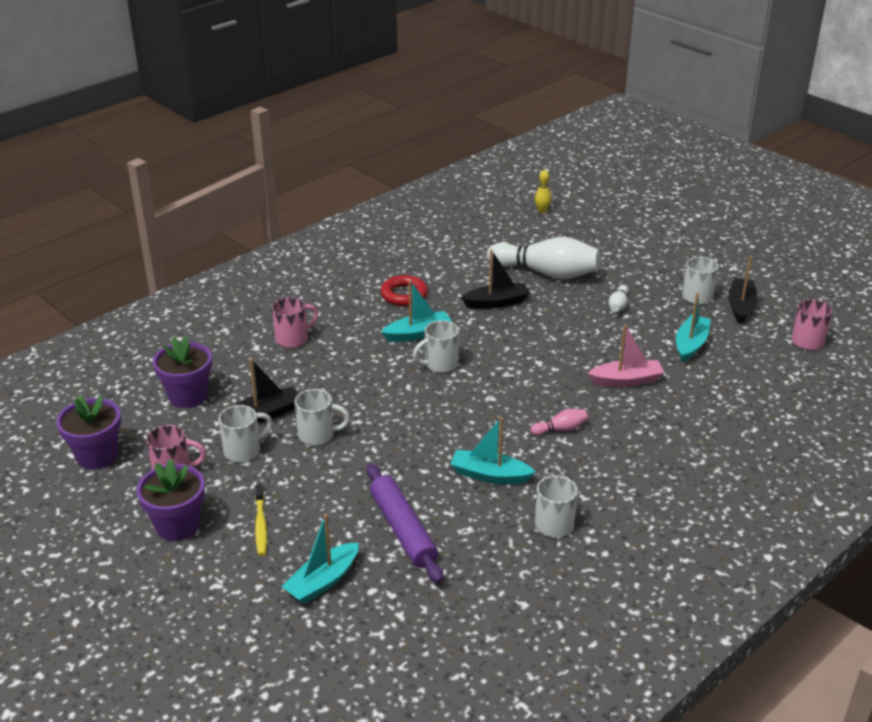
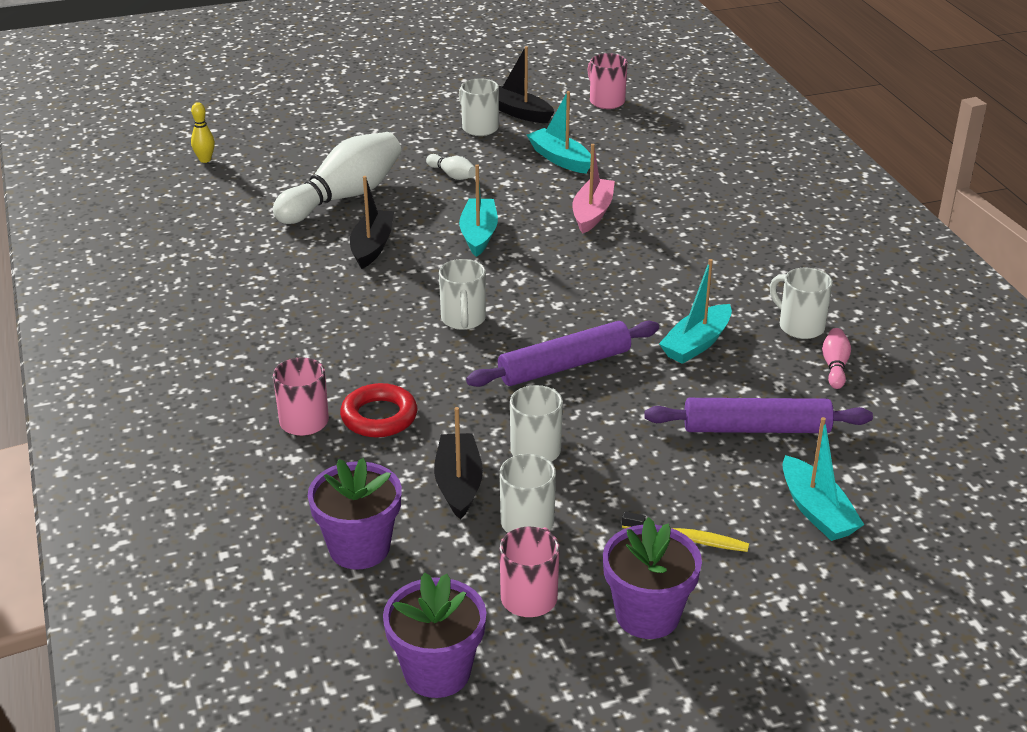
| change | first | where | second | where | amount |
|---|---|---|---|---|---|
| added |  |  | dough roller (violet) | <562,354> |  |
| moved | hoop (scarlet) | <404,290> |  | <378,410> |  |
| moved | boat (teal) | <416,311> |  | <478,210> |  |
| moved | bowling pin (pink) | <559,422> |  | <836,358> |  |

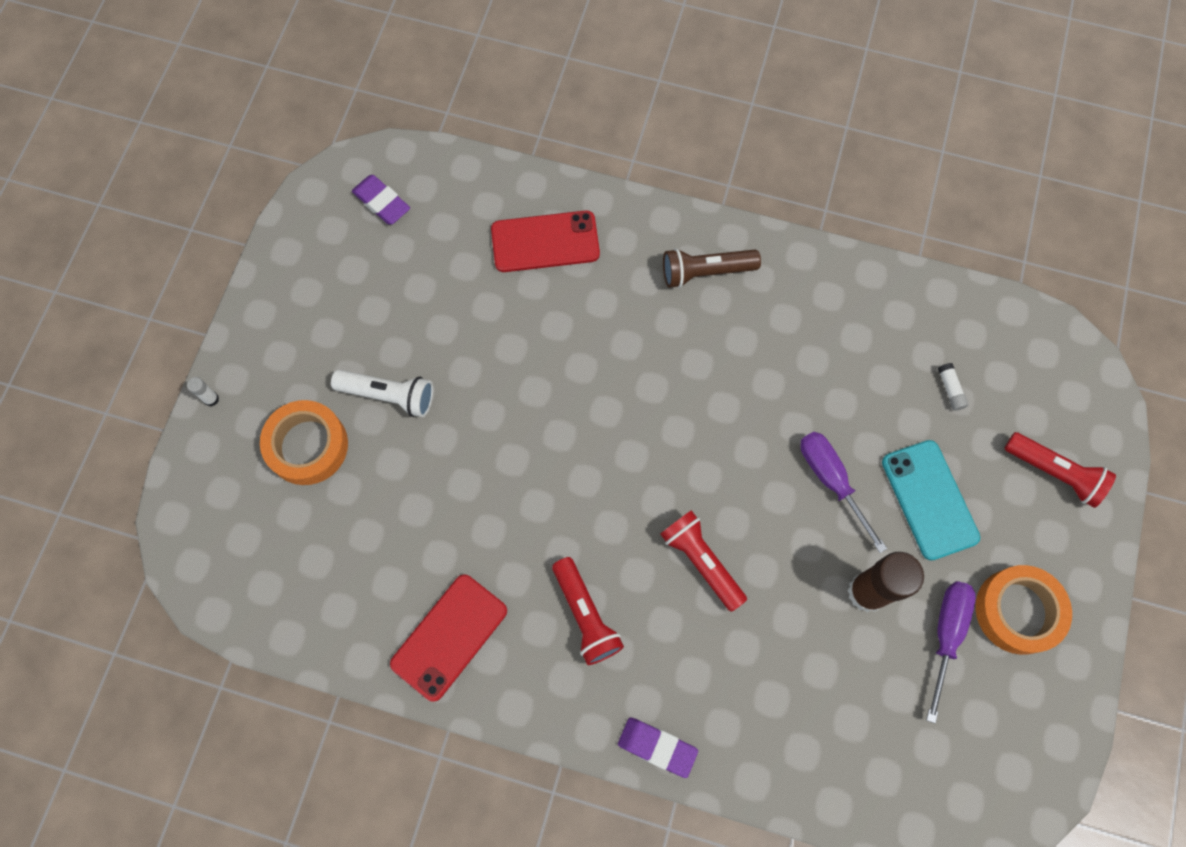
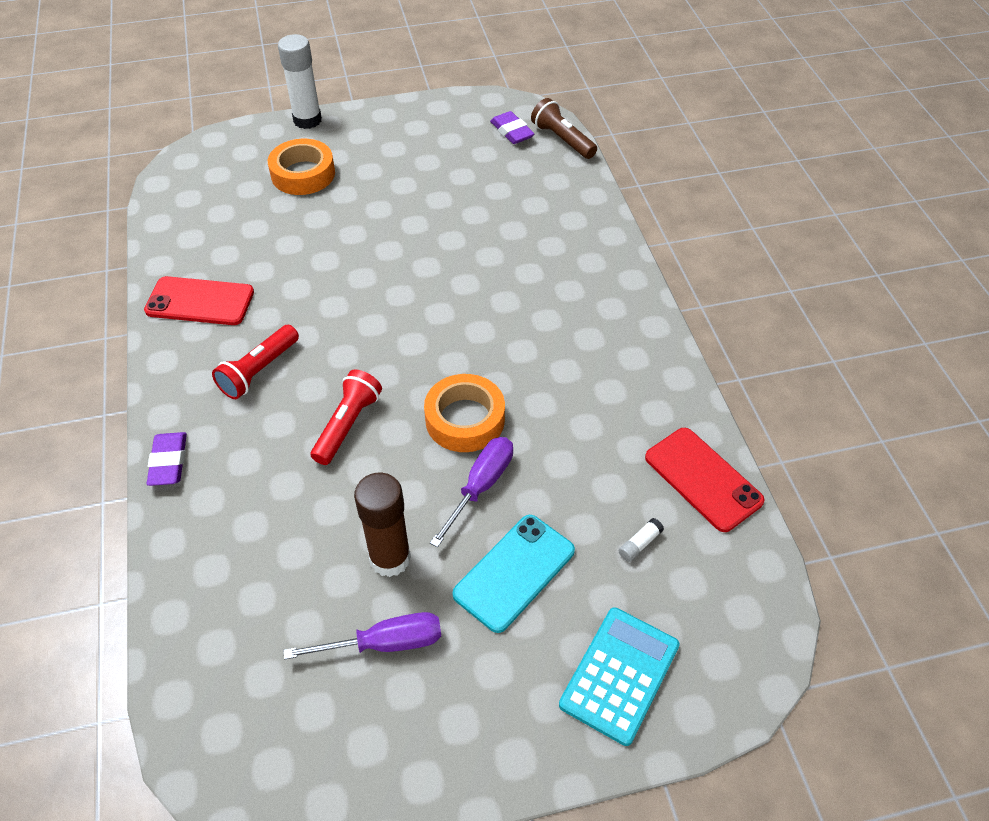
| change | first | where | second | where | amount |
|---|---|---|---|---|---|
| removed | torch (white) | <382,393> |  |  |  |
| moved | smartphone (scarlet) | <545,241> |  | <705,480> |  |
| moved | torch (brown) | <712,268> |  | <564,128> |  |
| moved | sticky tape (orange) | <1023,610> |  | <464,413> |  |
| replaced | torch (scarlet) | <1060,470> | adding machine (teal) | <619,676> |  |
| turned | gum eraser (violet) | <381,199> |  | <512,127> | 45 degrees counterclockwise |
| resized | stick of glue (white) | <203,391> |  | <300,81> | x2.48 |

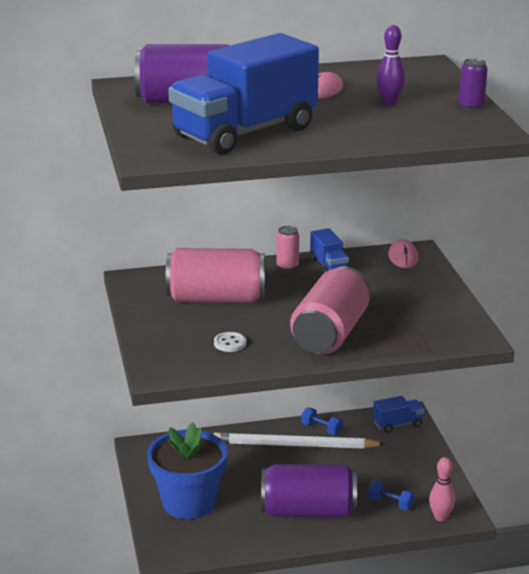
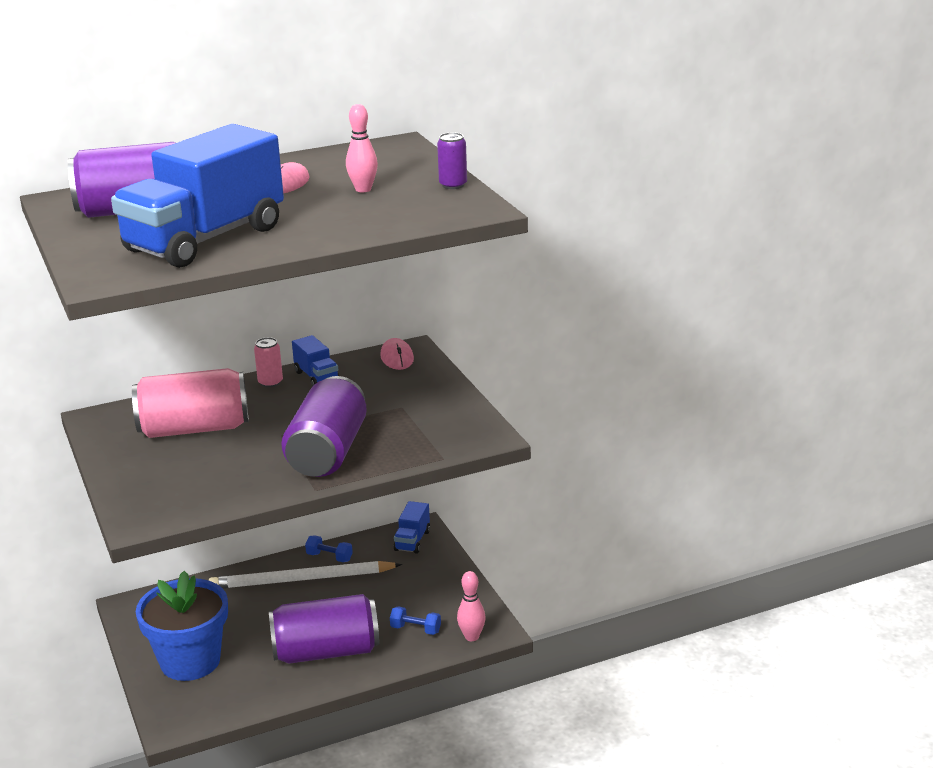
| change | first | where | second | where | amount |
|---|---|---|---|---|---|
| removed | button (white) | <230,342> |  |  |  |
| recoloured | tin (pink) | <330,310> | tin (violet) | <324,426> |  |
| recoloured | bowling pin (violet) | <390,65> | bowling pin (pink) | <362,148> |  |
| turned | toy truck (cobalt) | <399,414> |  | <412,527> | 135 degrees clockwise |

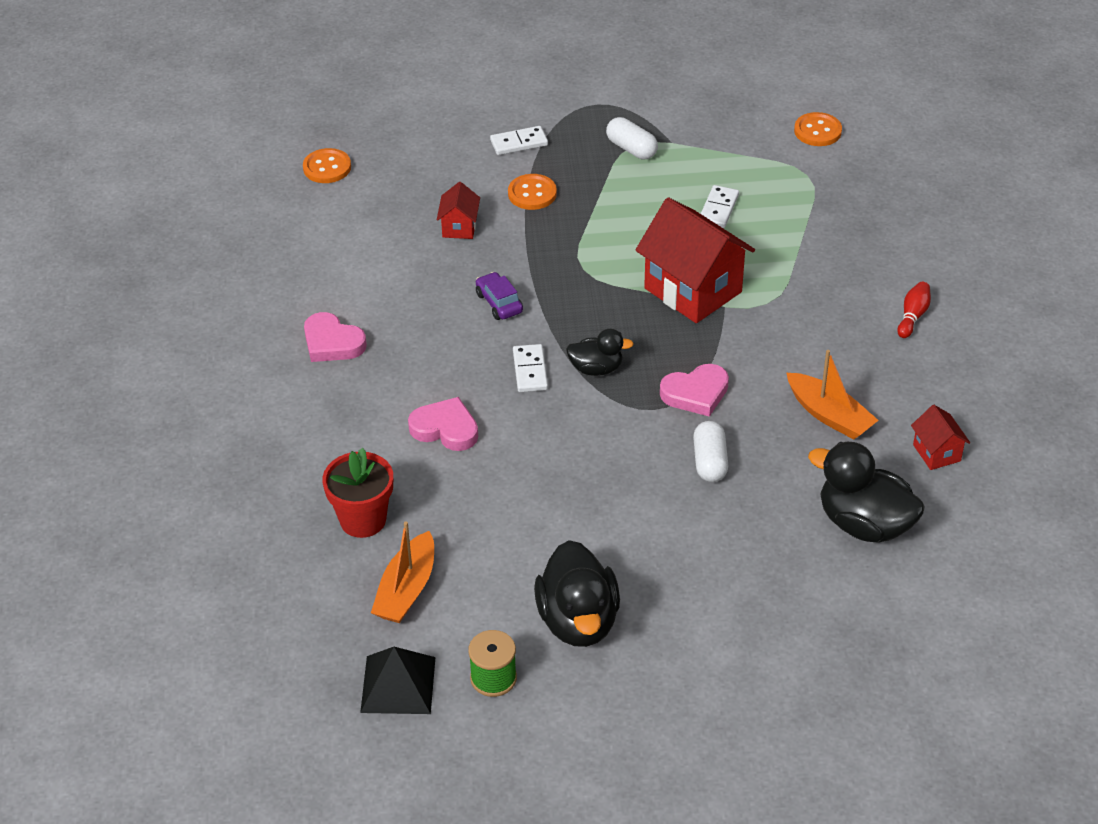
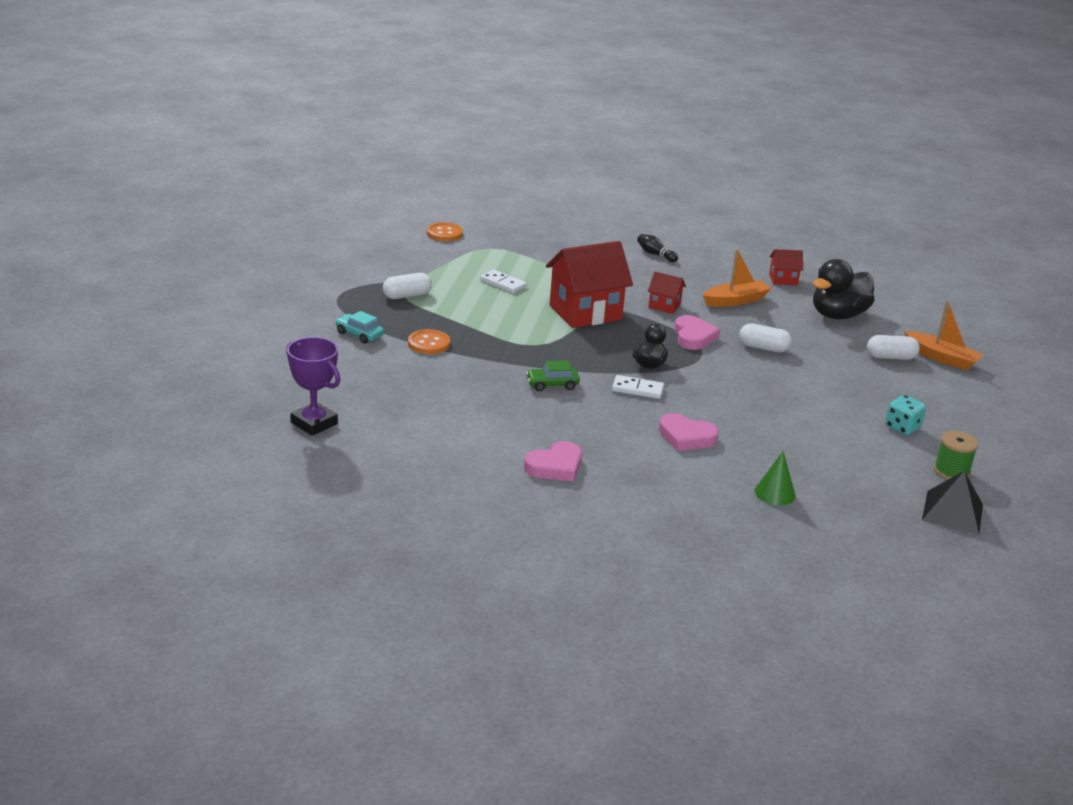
| change | first | where | second | where | amount |
|---|---|---|---|---|---|
| added |  |  | capsule (white) | <893,347> |  |
| moved | boat (orange) | <402,572> |  | <943,335> |  |
| moved | cottage (scarlet) | <458,210> |  | <667,293> |  |
| replaced | button (orange) | <327,165> | trophy (violet) | <313,386> |  |
| replaced | potted plant (scarlet) | <357,493> | cone (emerald) | <775,478> |  |
| replaced | domino (white) | <519,140> | car (teal) | <359,327> |  |
| replaced | duck (ebony) | <577,593> | dice (teal) | <905,415> |  |
| recoloured | car (violet) | <499,296> | car (emerald) | <553,375> |  |
| recoloured | bowling pin (scarlet) | <914,310> | bowling pin (ebony) | <657,248> |  |
| turned | love heart (pink) | <443,424> |  | <689,432> | 105 degrees counterclockwise |

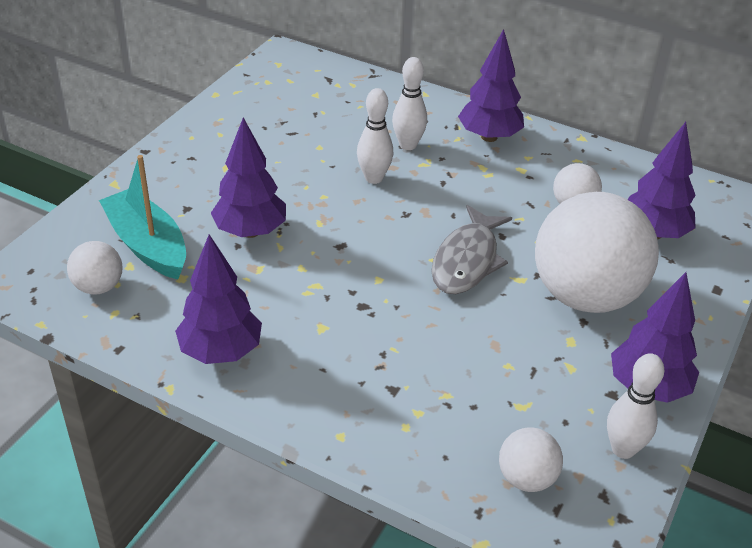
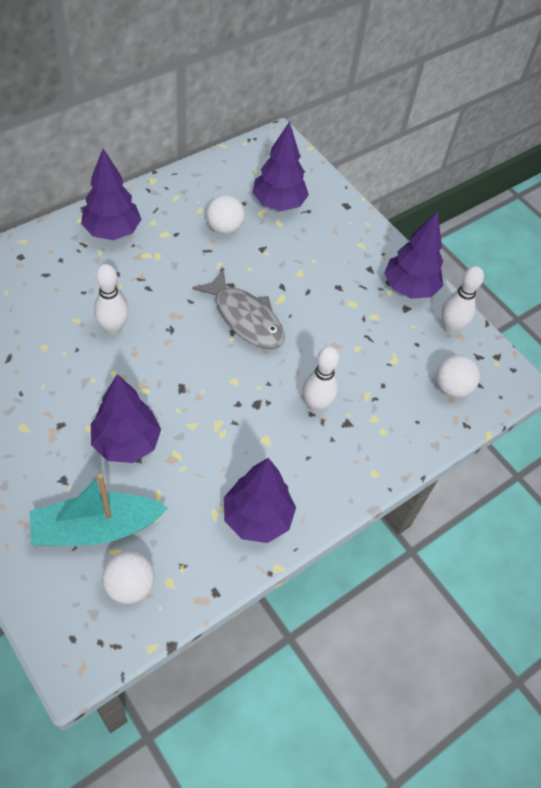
| change | first | where | second | where | amount |
|---|---|---|---|---|---|
| removed | sphere (white) | <597,252> |  |  |  |
| moved | bowling pin (white) | <409,103> |  | <321,379> |  |

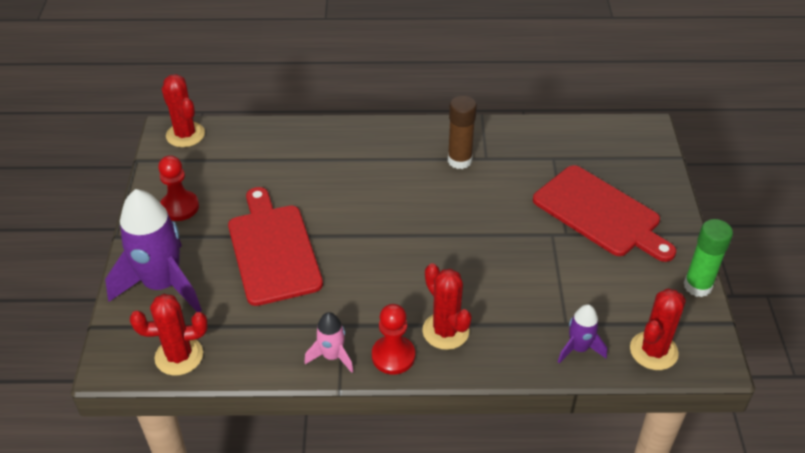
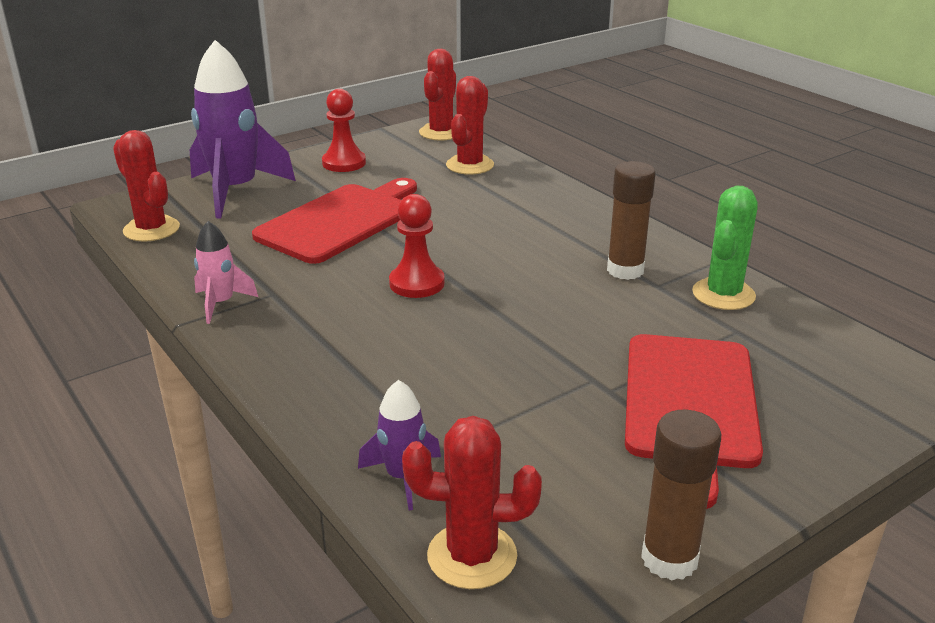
| change | first | where | second | where | amount |
|---|---|---|---|---|---|
| added |  |  | cactus (emerald) | <725,248> |  |
| moved | chess pawn (scarlet) | <393,339> |  | <417,246> |  |
| moved | cactus (scarlet) | <447,306> |  | <470,125> |  |
| recoloured | stick of glue (emerald) | <708,258> | stick of glue (brown) | <681,495> |  |

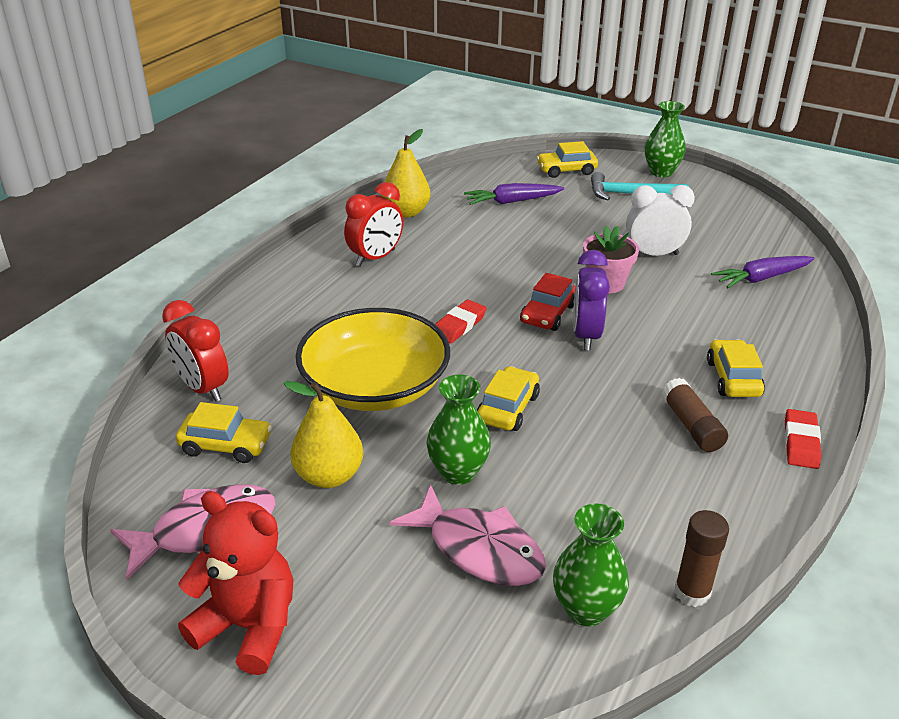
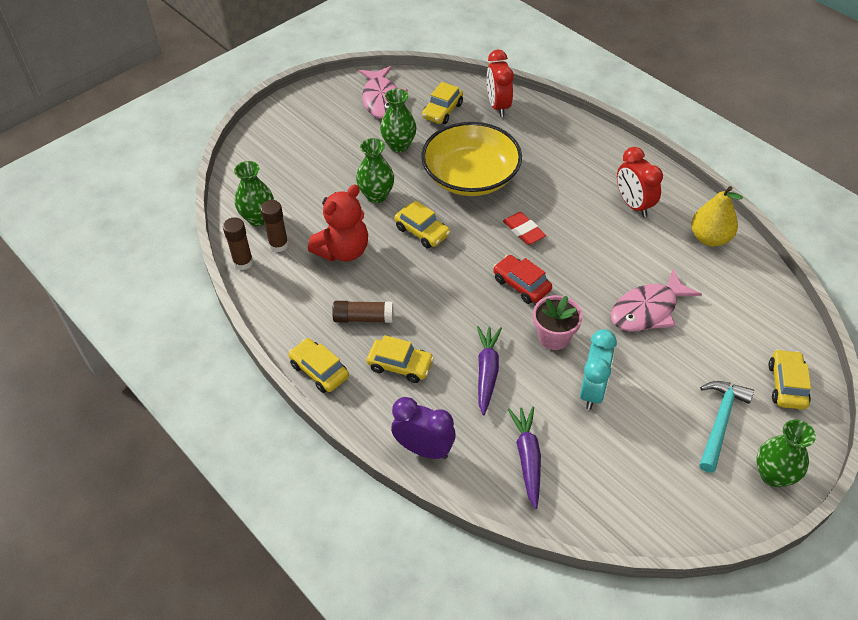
| change | first | where | second | where | amount |
|---|---|---|---|---|---|
| added |  |  | stick of glue (brown) | <274,226> |  |
| moved | teddy bear (scarlet) | <236,583> |  | <338,222> |  |
| moved | fish figure (pink) | <467,535> |  | <656,300> |  |
| moved | carrot (violet) | <514,194> |  | <489,370> |  |
| moved | bedside clock (violet) | <591,300> |  | <423,428> |  |
| replaced | pear fruit (golden) | <323,434> | tall vase (emerald) | <398,120> |  |
| replaced | gum eraser (scarlet) | <803,439> | car (golden) | <318,365> |  |
| recoloured | bedside clock (white) | <660,220> | bedside clock (teal) | <598,369> |  |
| turned | bedside clock (scarlet) | <195,351> |  | <500,83> | 75 degrees counterclockwise |

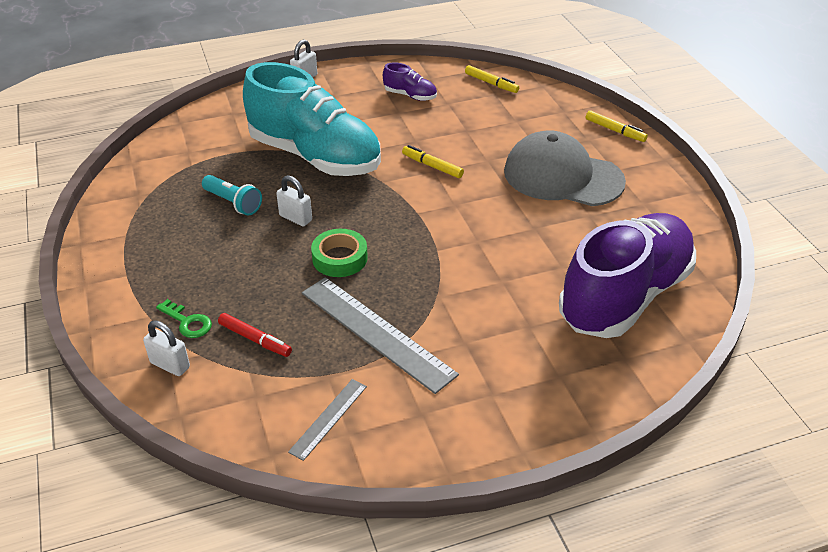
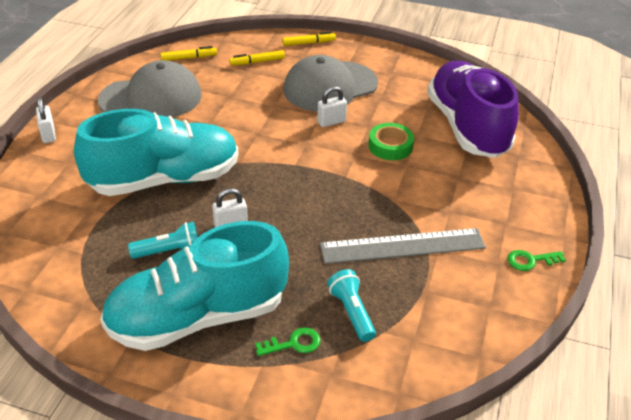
| change | first | where | second | where | amount |
|---|---|---|---|---|---|
| removed | ruler (grey) | <327,420> |  |  |  |
| added |  |  | shoe (teal) | <194,286> |  |
| added |  |  | door key (emerald) | <536,260> |  |
| moved | lock (white) | <166,348> |  | <332,106> |  |
| moved | sticky tape (emerald) | <339,253> |  | <391,141> |  |
| moved | marker (golden) | <433,161> |  | <257,57> |  |
| replaced | marker (scarlet) | <255,335> | torch (teal) | <351,305> |  |
| replaced | shoe (violet) | <410,81> | peaked cap (grey) | <150,88> |  |

